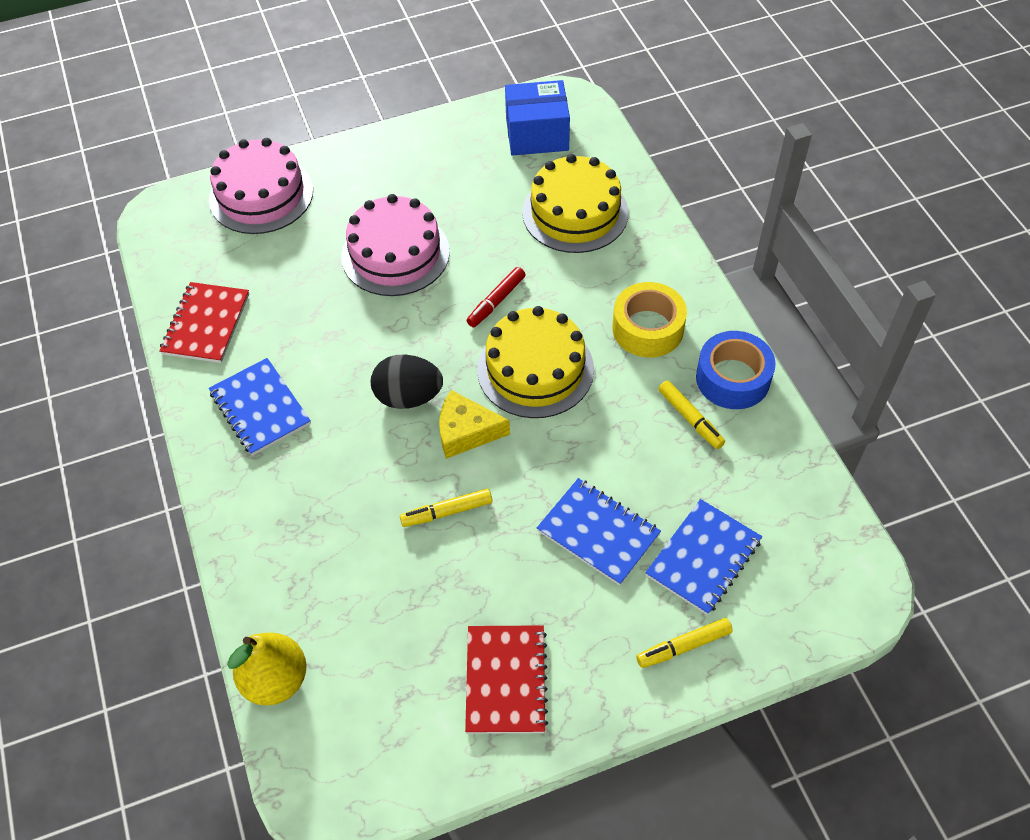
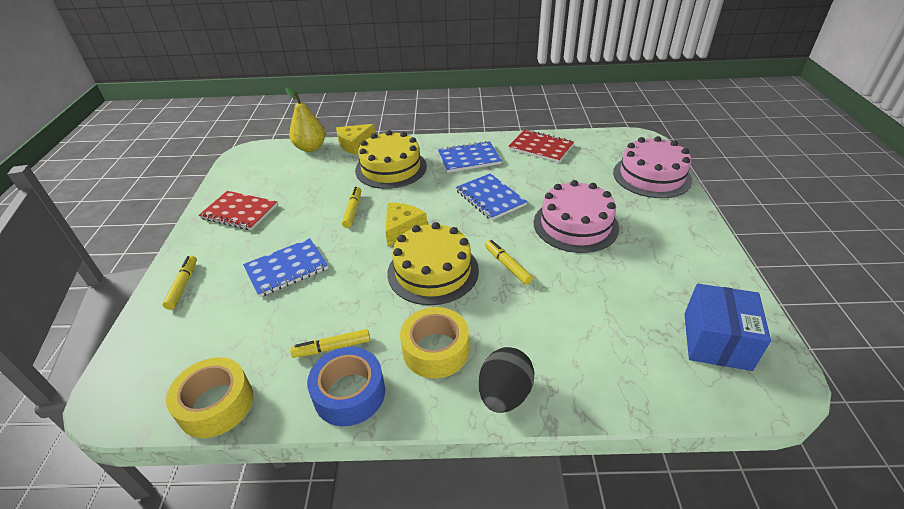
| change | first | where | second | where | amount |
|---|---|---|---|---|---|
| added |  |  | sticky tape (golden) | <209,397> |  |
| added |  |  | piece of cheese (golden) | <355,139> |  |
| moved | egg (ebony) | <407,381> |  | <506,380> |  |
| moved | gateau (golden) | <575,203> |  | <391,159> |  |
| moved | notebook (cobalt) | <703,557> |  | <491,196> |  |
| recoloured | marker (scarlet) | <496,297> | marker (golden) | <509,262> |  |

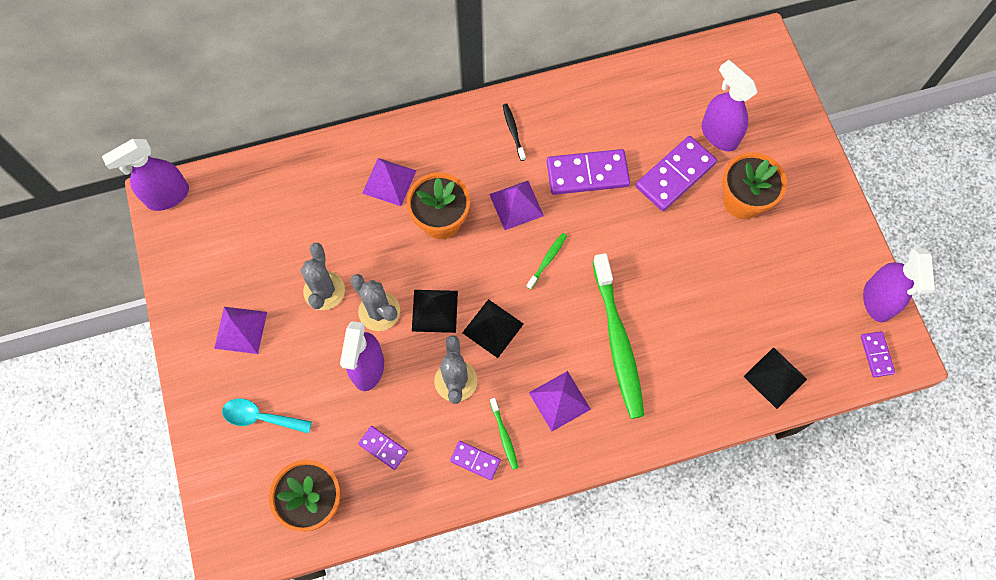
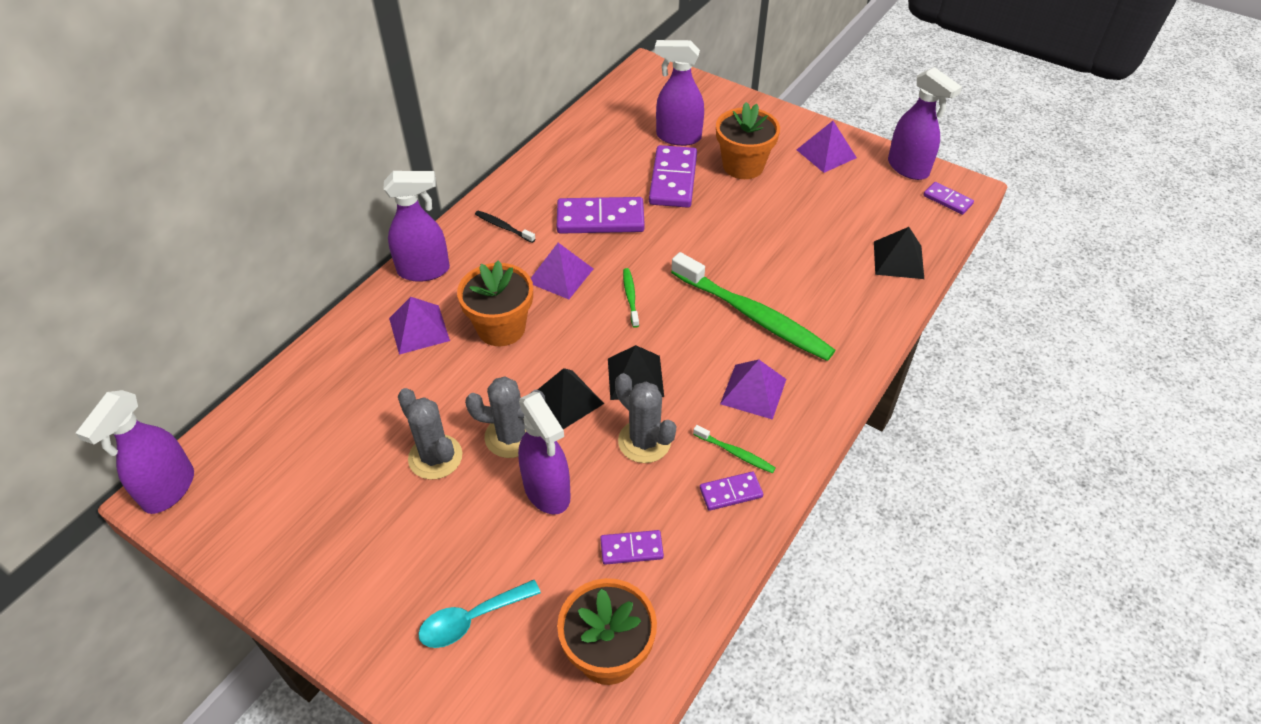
| change | first | where | second | where | amount |
|---|---|---|---|---|---|
| added |  |  | spray cleaner (violet) | <417,226> |  |
| moved | pyramid (violet) | <240,330> |  | <827,147> |  |
| turned | domino (violet) | <588,172> |  | <601,215> | 45 degrees clockwise |

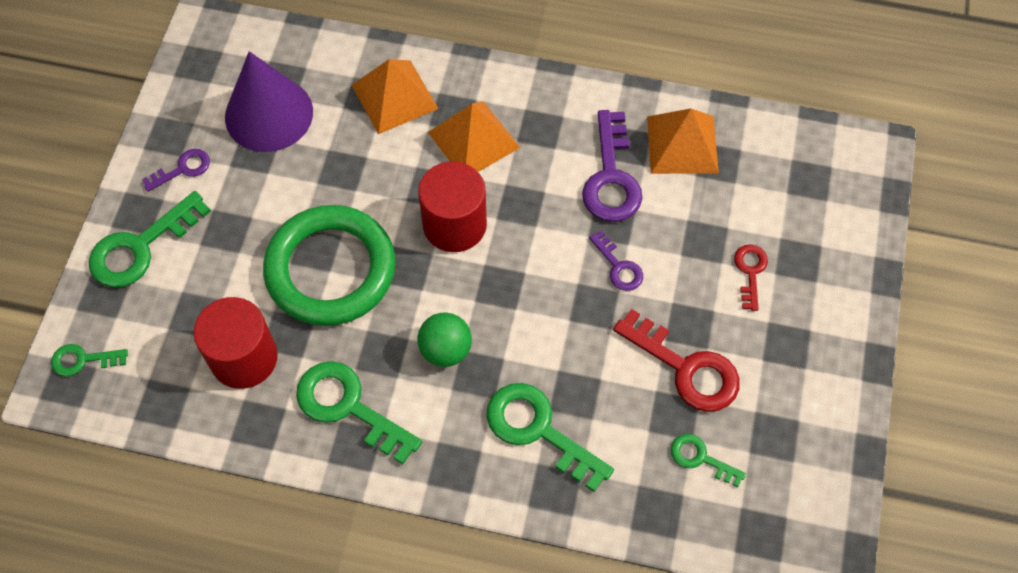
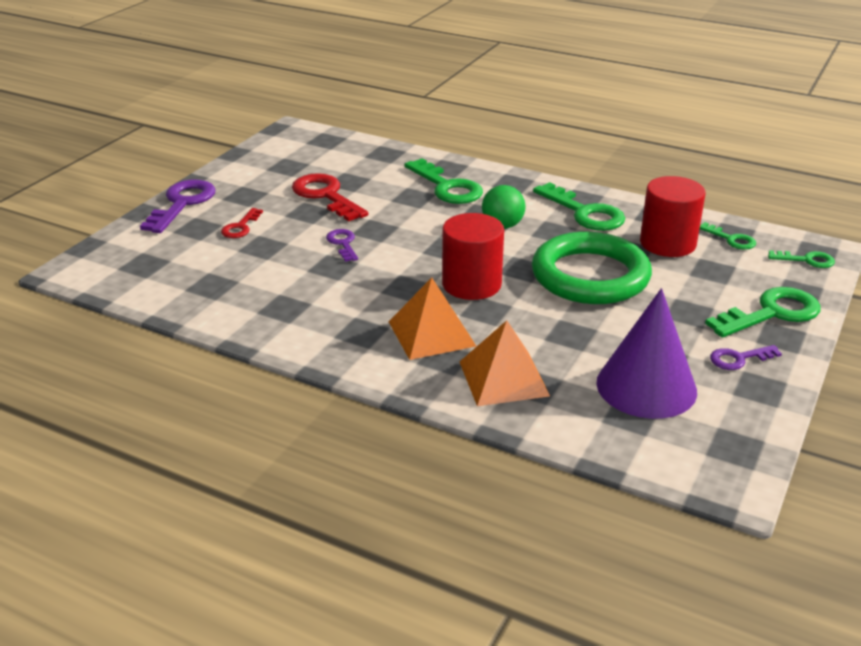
| change | first | where | second | where | amount |
|---|---|---|---|---|---|
| removed | pyramid (orange) | <683,141> |  |  |  |
| moved | door key (violet) | <612,166> |  | <177,206> |  |
| moved | door key (emerald) | <708,460> |  | <728,236> |  |

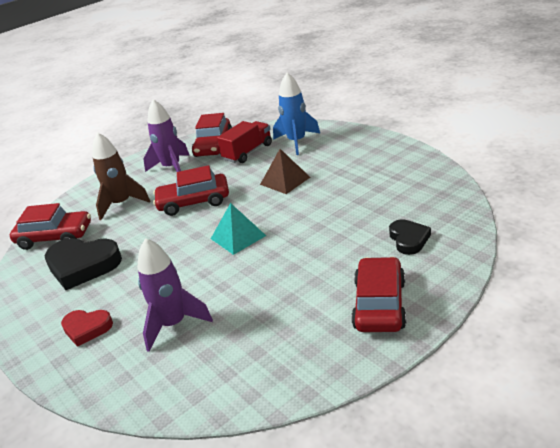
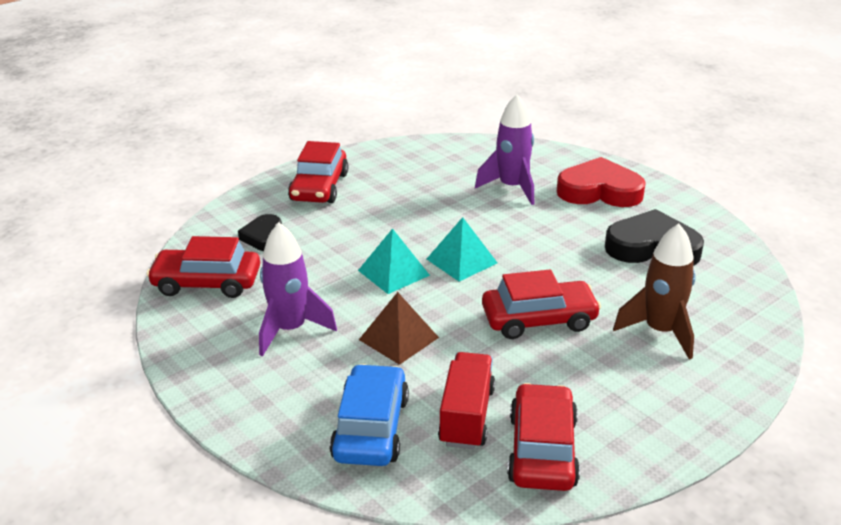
| change | first | where | second | where | amount |
|---|---|---|---|---|---|
| added |  |  | pyramid (teal) | <394,261> |  |
| moved | car (scarlet) | <50,226> |  | <203,267> |  |
| moved | toy rocket (violet) | <166,135> |  | <298,289> |  |
| replaced | toy rocket (cobalt) | <296,113> | car (cobalt) | <369,415> |  |
| turned | toy truck (scarlet) | <244,142> |  | <466,400> | 150 degrees clockwise |
| resized | love heart (scarlet) | <87,328> |  | <601,182> | x1.73 |

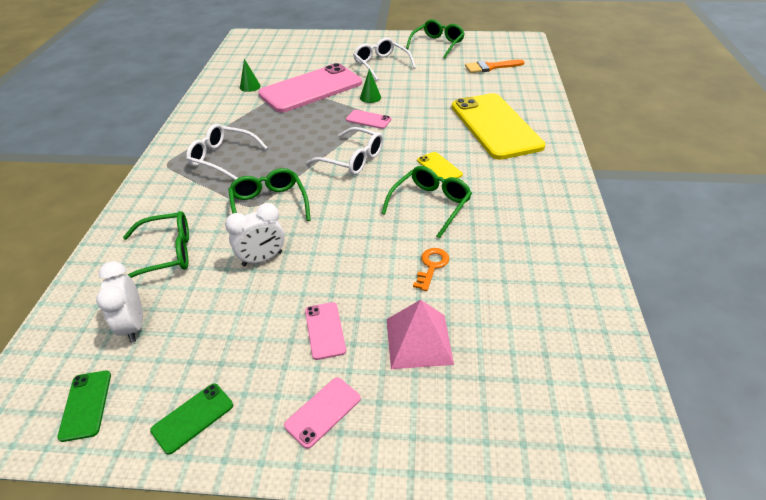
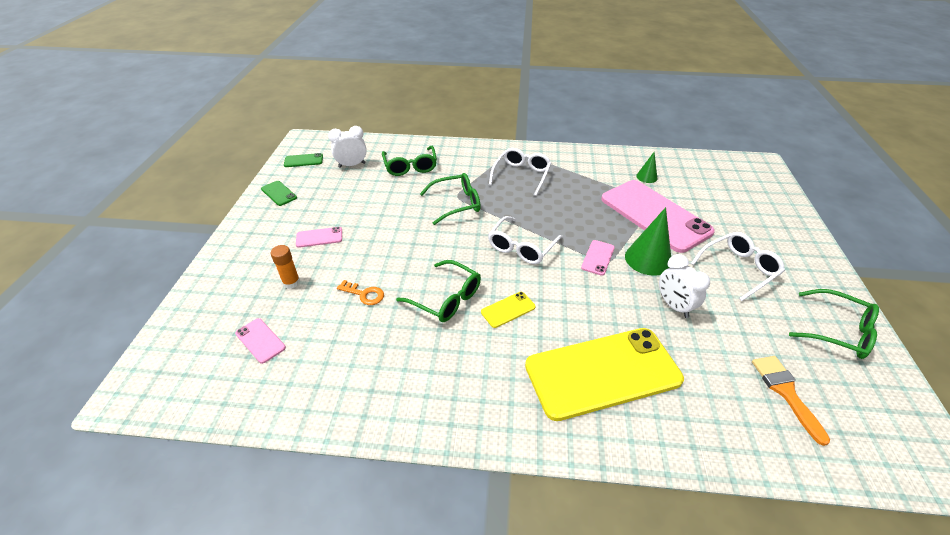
| change | first | where | second | where | amount |
|---|---|---|---|---|---|
| moved | bedside clock (white) | <255,234> |  | <684,286> |  |
| moved | smartphone (pink) | <322,413> |  | <260,341> |  |
| replaced | pyramid (pink) | <420,334> | stick of glue (orange) | <285,267> |  |
| resized | cone (emerald) | <370,86> |  | <648,241> | x1.83 |

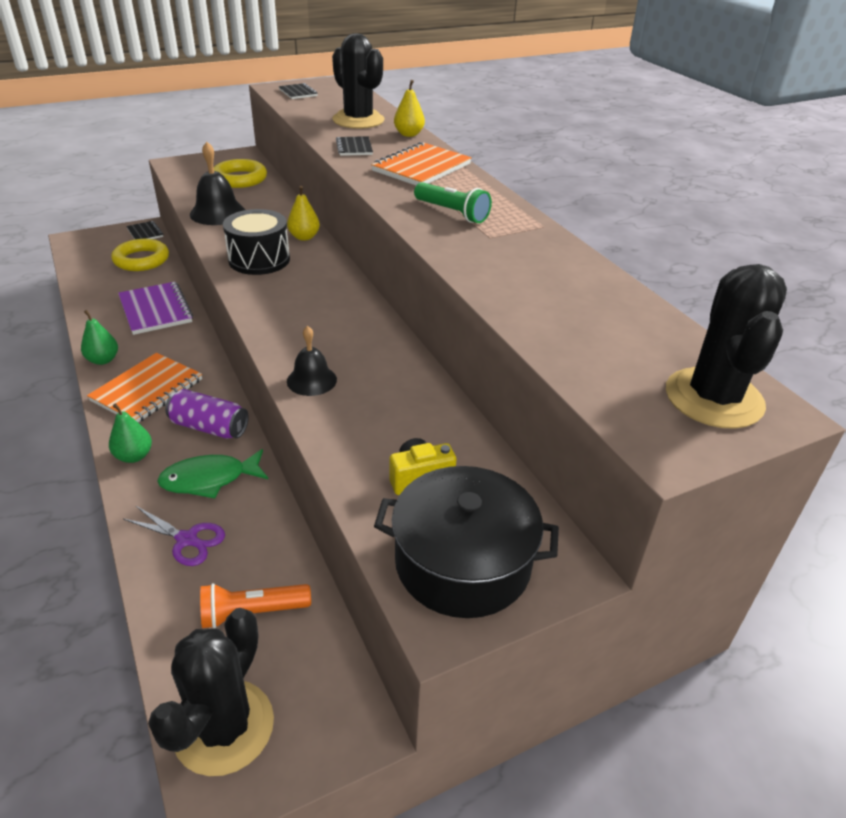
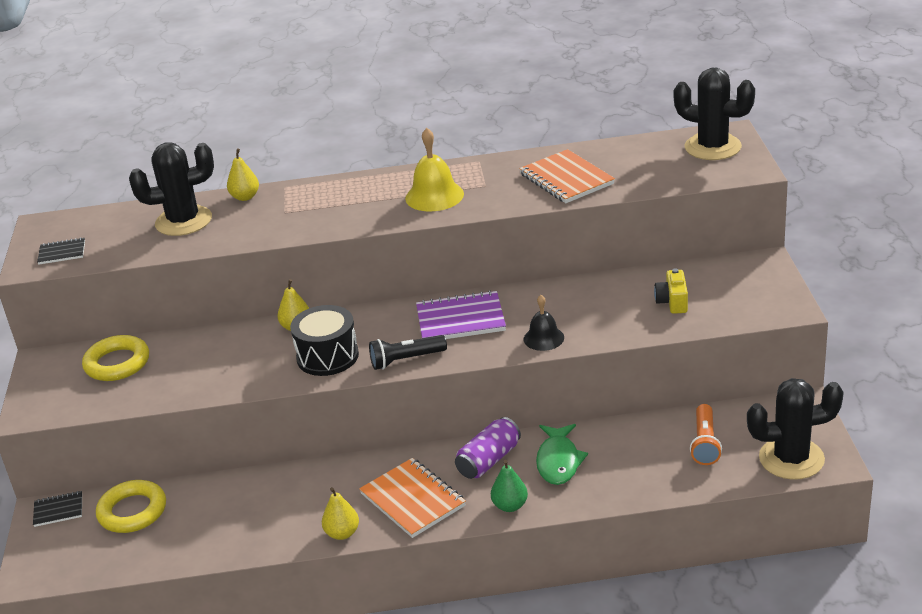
| change | first | where | second | where | amount |
|---|---|---|---|---|---|
| removed | shears (violet) | <174,536> |  |  |  |
| removed | hand bell (ebony) | <217,183> |  |  |  |
| removed | notebook (ebony) | <354,146> |  |  |  |
| removed | stockpot (ebony) | <466,542> |  |  |  |
| added |  |  | torch (ebony) | <408,352> |  |
| moved | notebook (violet) | <155,308> |  | <461,314> |  |
| moved | notebook (orange) | <421,163> |  | <567,176> |  |
| replaced | torch (emerald) | <453,202> | hand bell (golden) | <434,170> |  |
| recoloured | pear fruit (emerald) | <99,337> | pear fruit (golden) | <340,513> |  |
| turned | cactus (ebony) | <211,692> |  | <795,429> | 45 degrees counterclockwise |

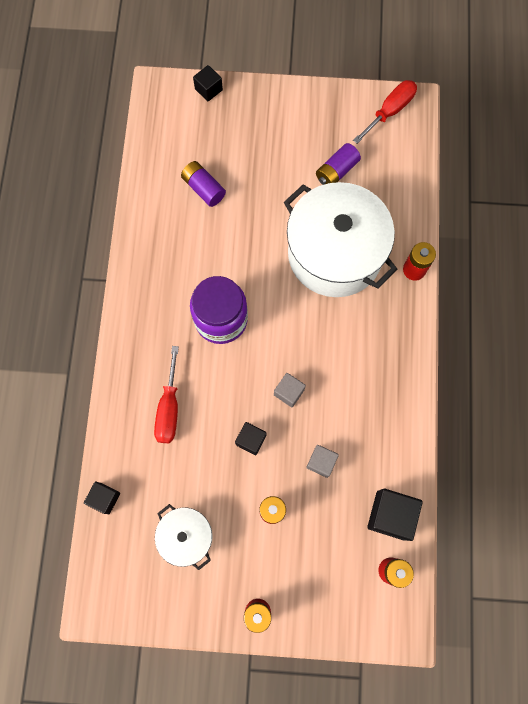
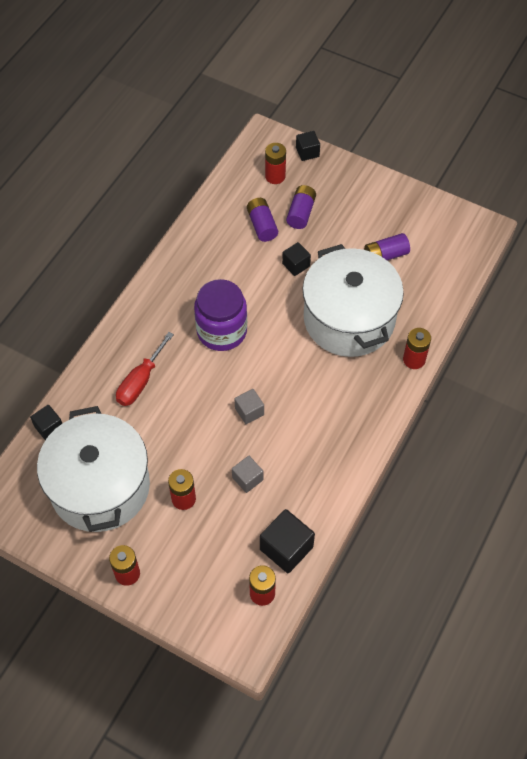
| change | first | where | second | where | amount |
|---|---|---|---|---|---|
| removed | screwdriver (scarlet) | <385,112> |  |  |  |
| added |  |  | battery (scarlet) | <275,163> |  |
| added |  |  | battery (violet) | <301,207> |  |
| moved | cube (ebony) | <250,438> |  | <296,259> |  |
| resized | stockpot (white) | <184,537> |  | <93,469> | x2.01 |

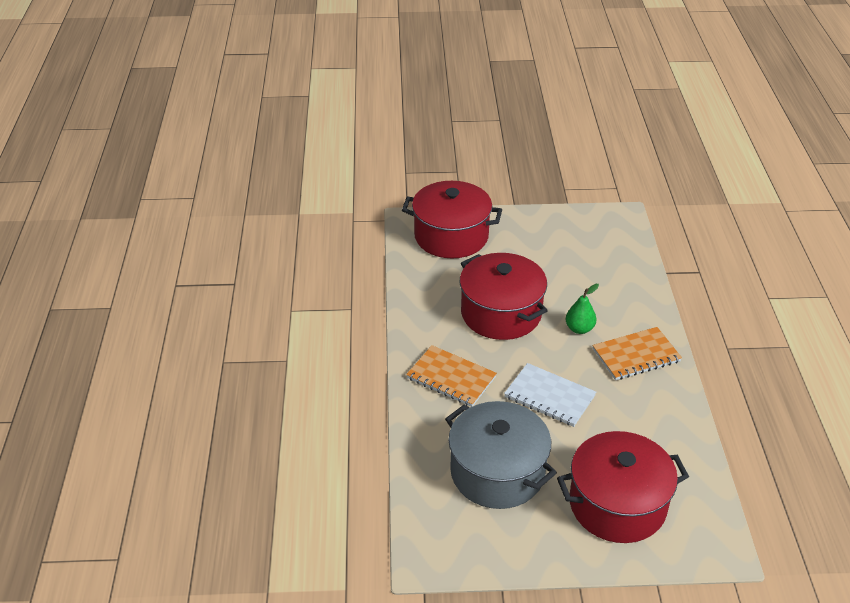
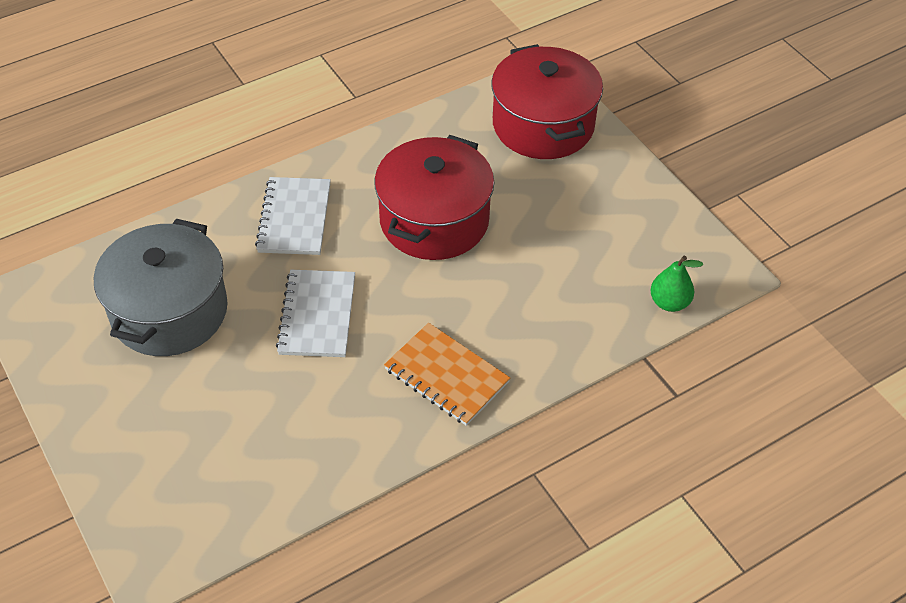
| change | first | where | second | where | amount |
|---|---|---|---|---|---|
| removed | stockpot (scarlet) | <623,487> |  |  |  |
| moved | pear fruit (emerald) | <582,309> |  | <676,284> |  |
| recoloured | notebook (orange) | <451,376> | notebook (white) | <293,216> |  |

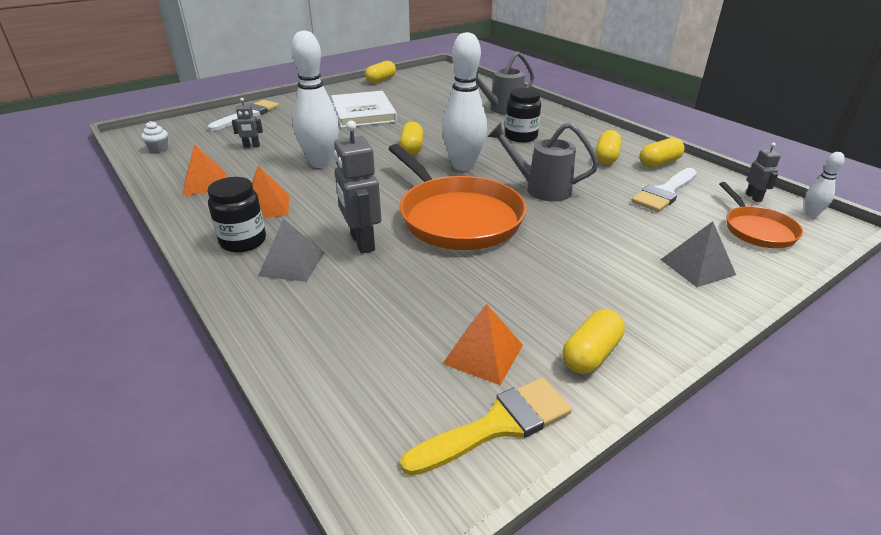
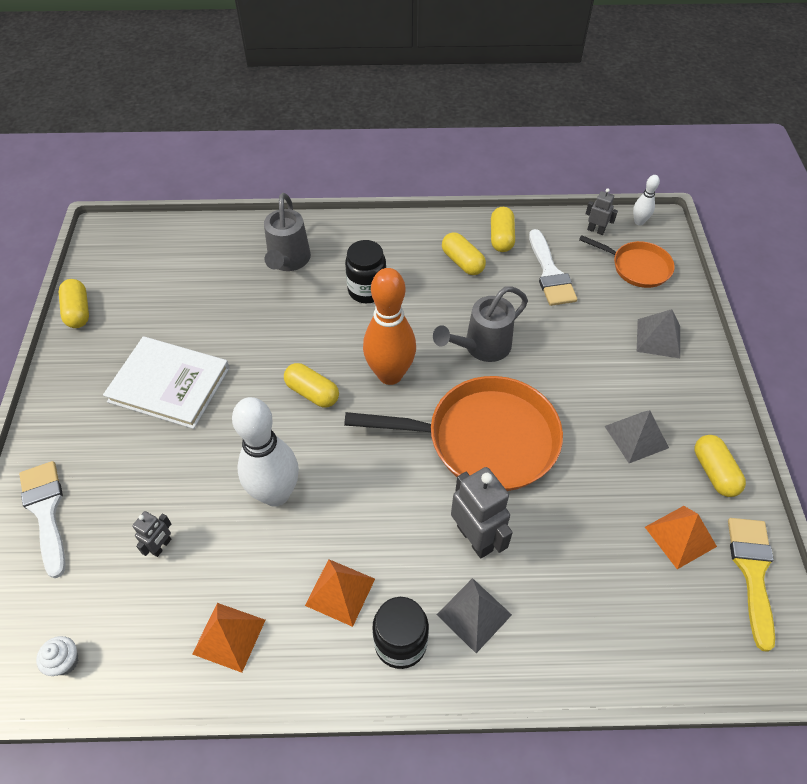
| change | first | where | second | where | amount |
|---|---|---|---|---|---|
| added |  |  | pyramid (grey) | <637,436> |  |
| recoloured | bowling pin (white) | <464,101> | bowling pin (orange) | <389,326> |  |
| turned | robot (grey) | <357,187> |  | <482,513> | 135 degrees counterclockwise |

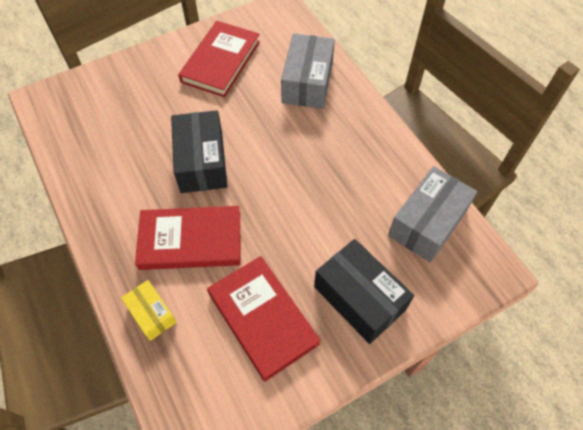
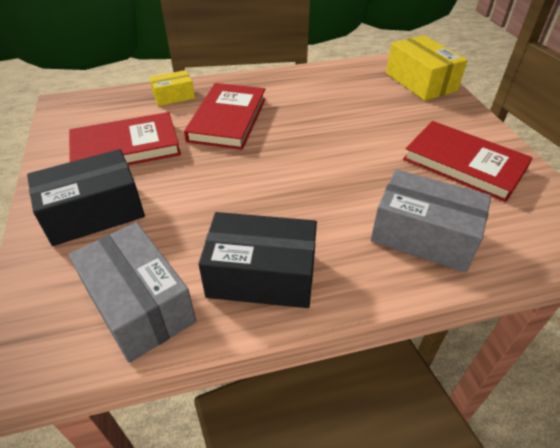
| change | first | where | second | where | amount |
|---|---|---|---|---|---|
| added |  |  | package (golden) | <426,68> |  |
| moved | package (ebony) | <199,151> |  | <258,260> |  |

